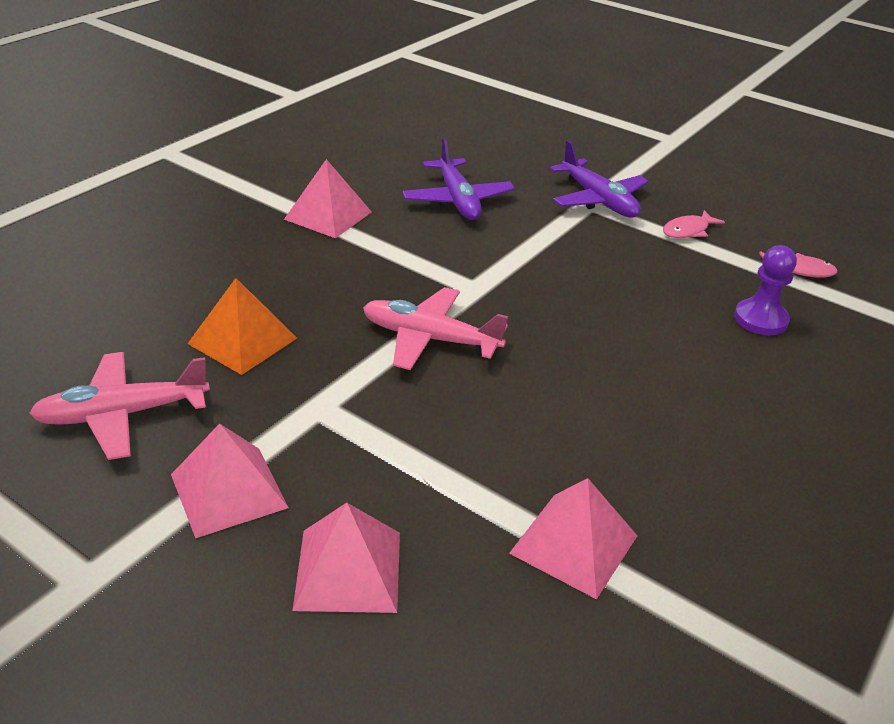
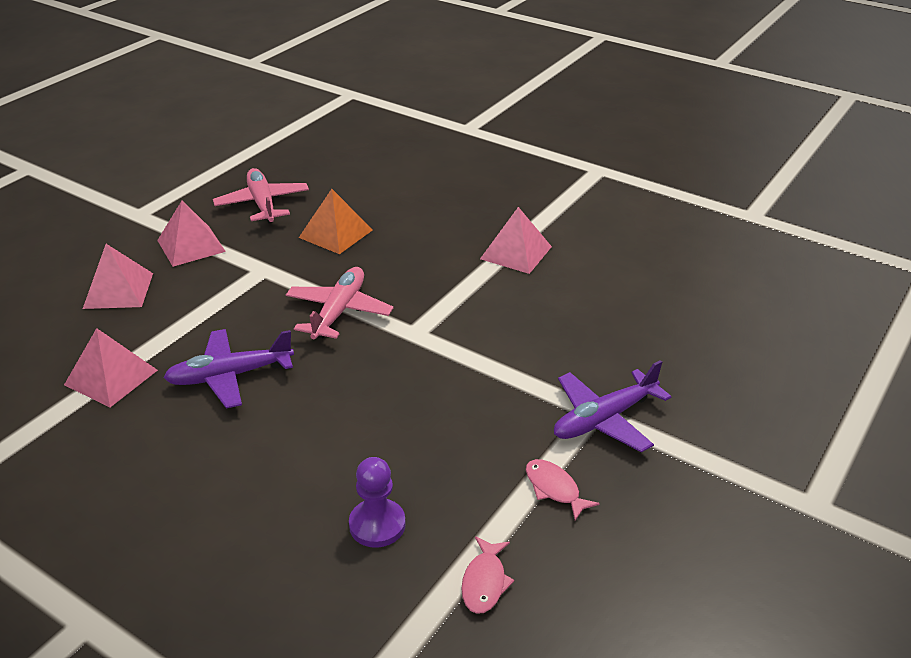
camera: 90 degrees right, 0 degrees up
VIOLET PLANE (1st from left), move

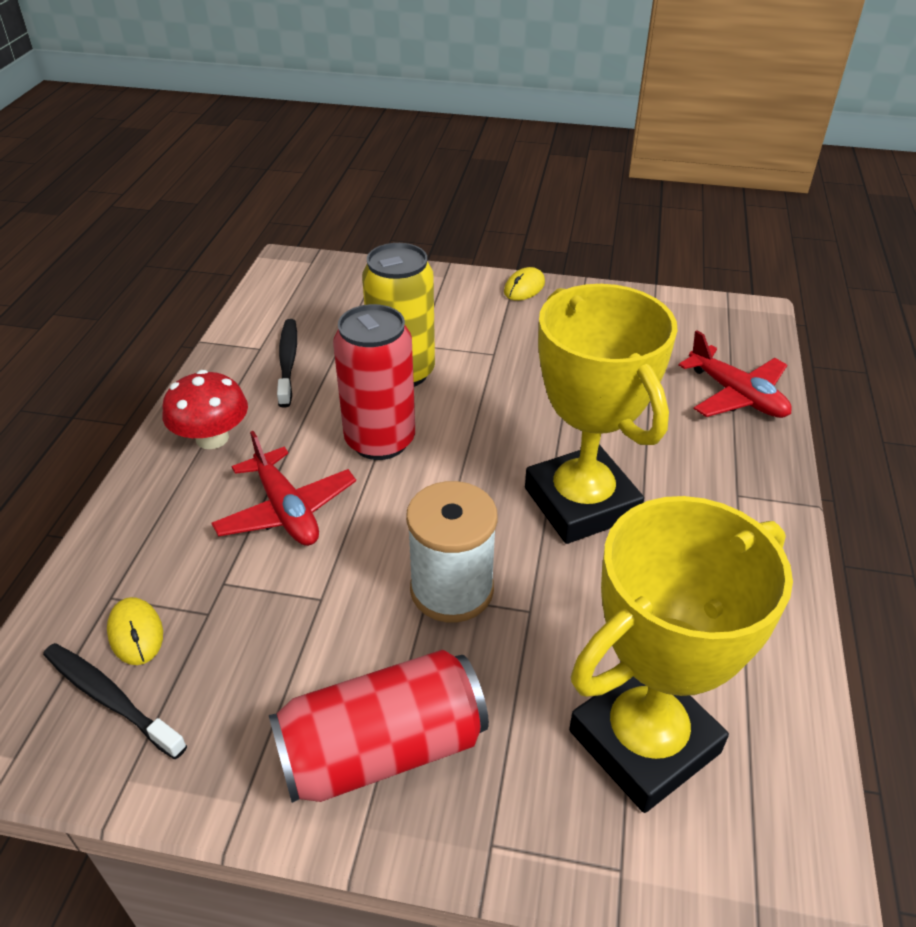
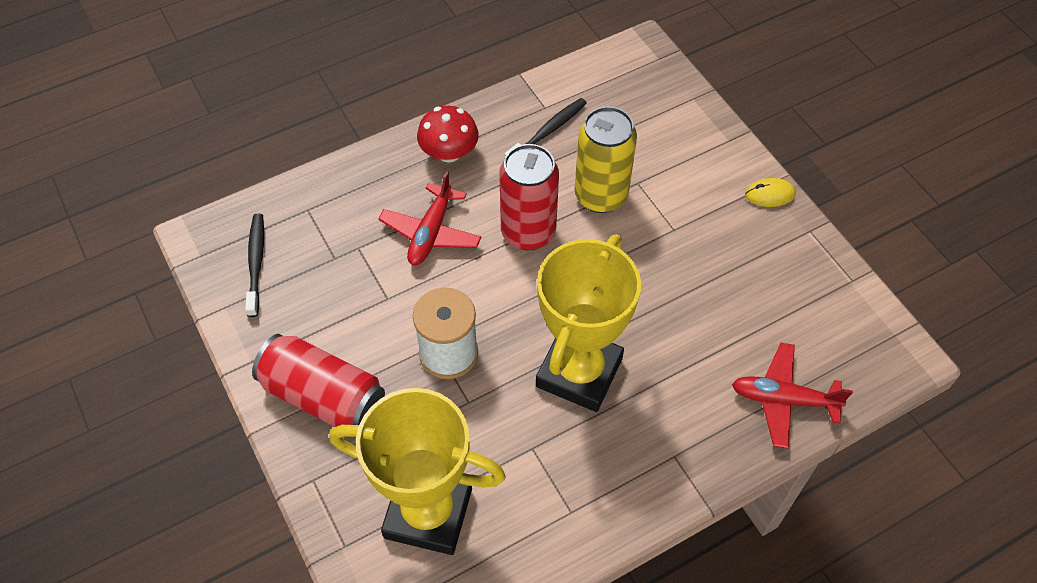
camera: 50 degrees right, 15 degrees up
GOLDEN MOUSE (1st from left) => nothing
SCARLET PLANE (2nd from left), 90 degrees clockwise

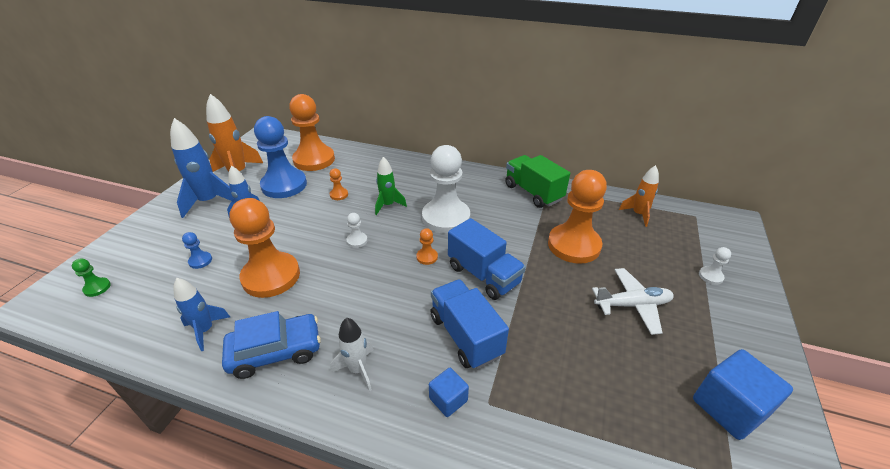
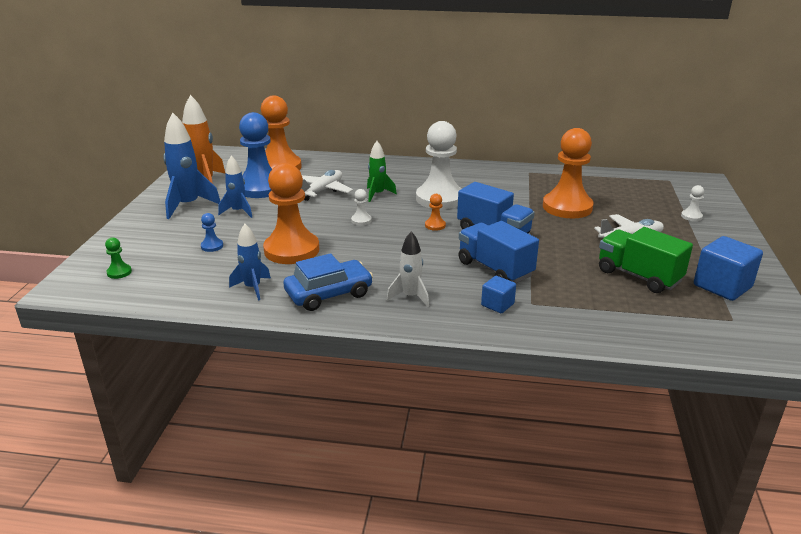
camera: 10 degrees left, 10 degrees down
BRIGHT ORANGE ROCKET (2nd from left) => nothing
GREEN LORRY, move
BRIGHT ORANGE PAWN (3rd from left) => WHITE PLANE (1st from left)

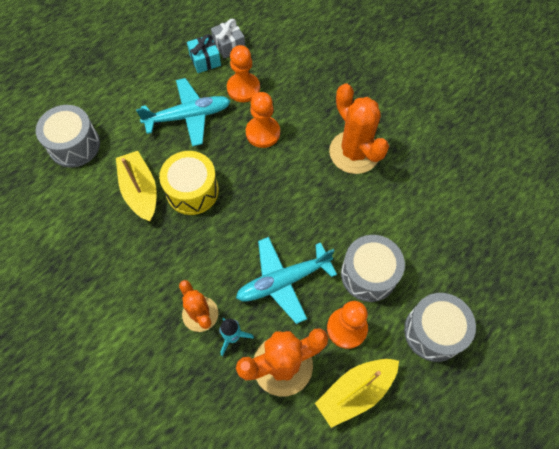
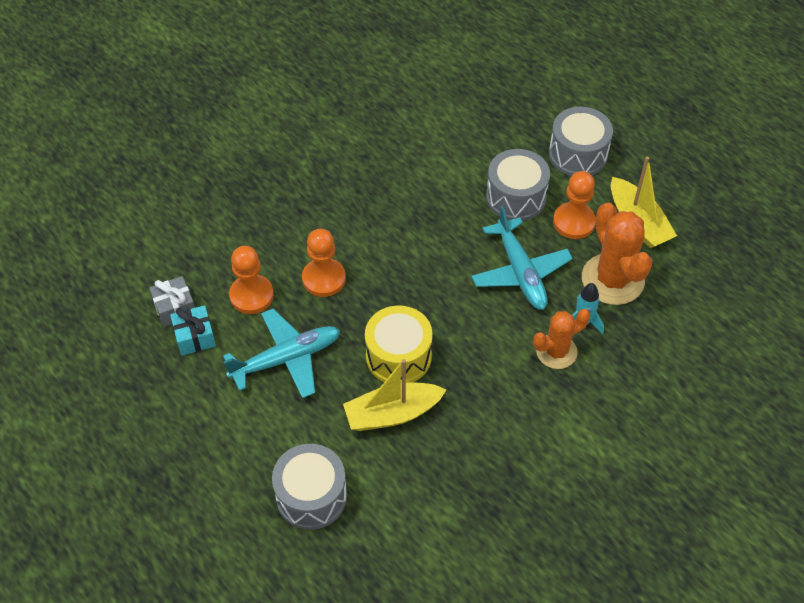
camera: 85 degrees left, 10 degrees down
BRIGHT ORANGE PRICKLY PLANT (3rd from left) => nothing
AQUA PLANE (1st from left), 75 degrees clockwise

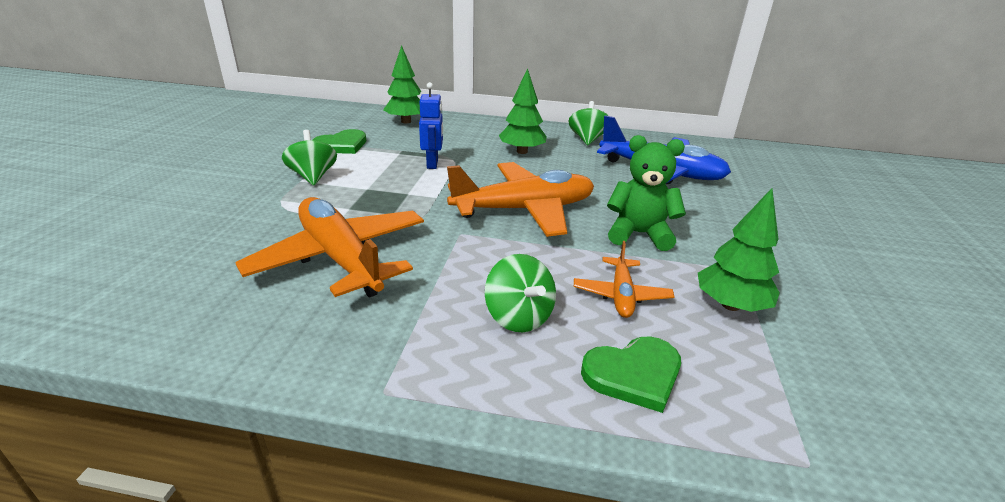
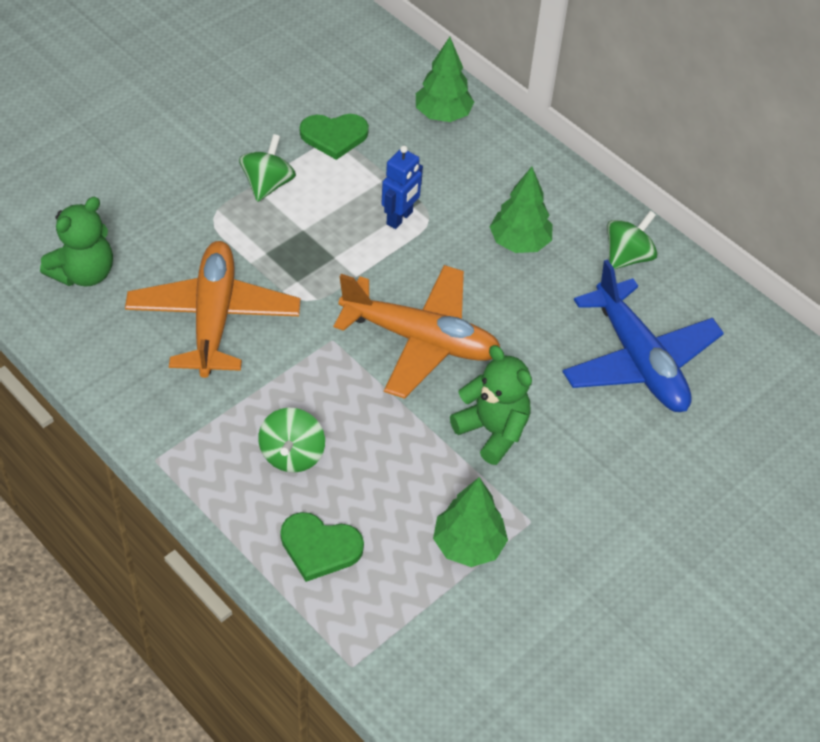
camera: 35 degrees right, 20 degrees up
BRIGHT ORANGE PLANE (3rd from left) => nothing
nothing => GREEN TEDDY BEAR (1st from left)

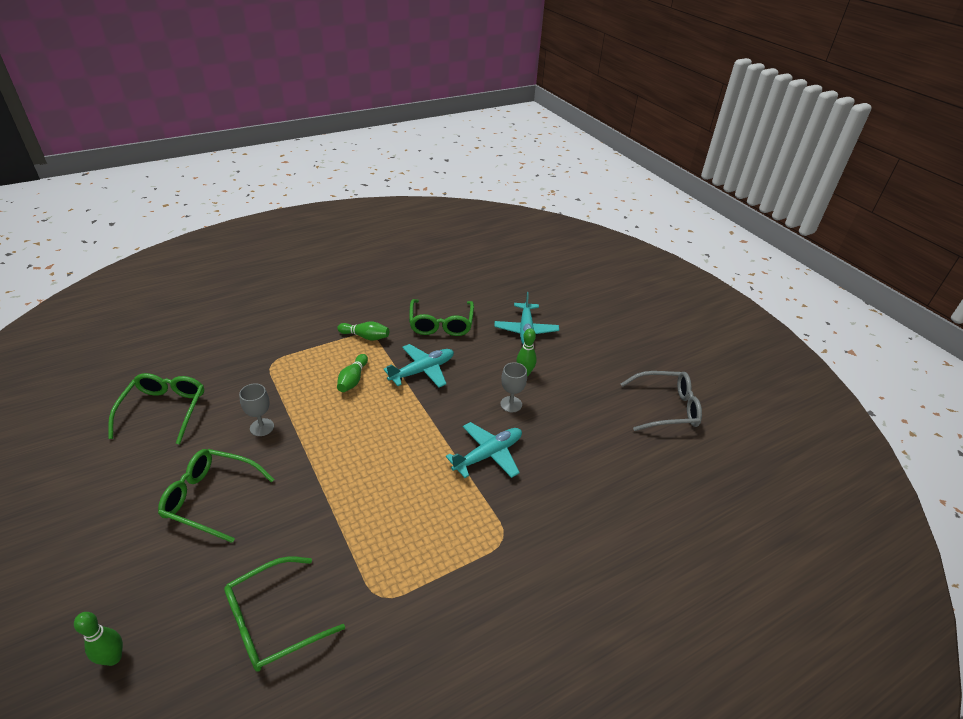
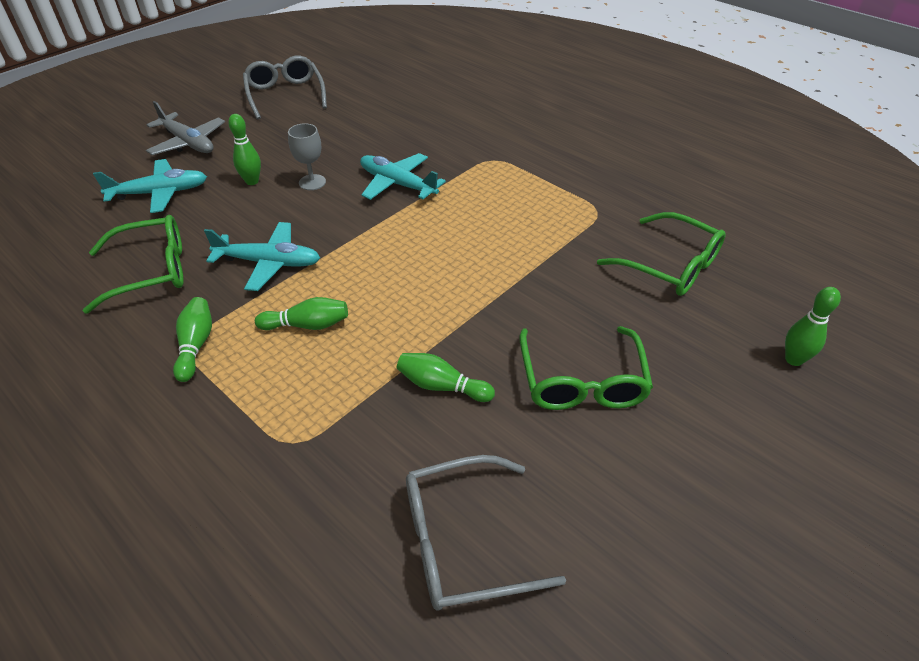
camera: 105 degrees left, 5 degrees up
nothing => GREY PLANE
GREY GOBLET (1st from left) => GREEN SKITTLE (4th from left)
GREEN SPECTACLES (1st from left) => GREY SPECTACLES (2nd from left)
AQUA PLANE (1st from left in the first image) => AQUA PLANE (2nd from left), 150 degrees clockwise

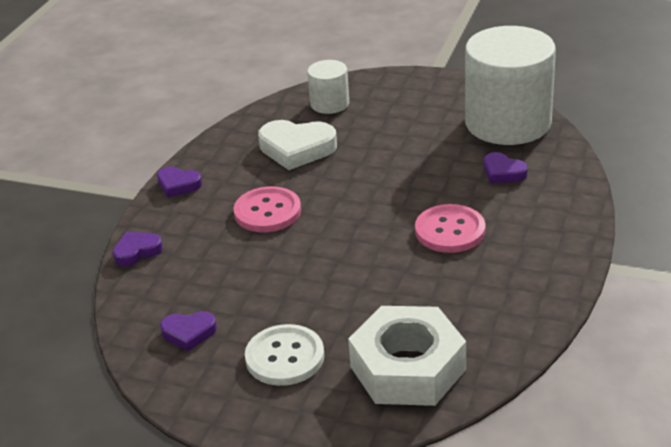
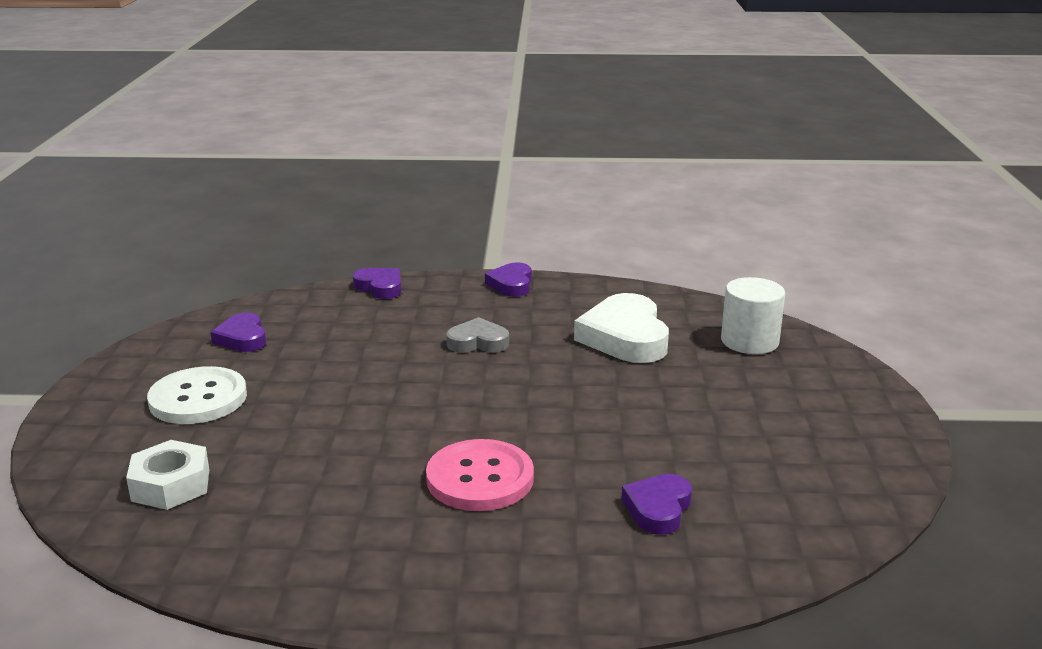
camera: 70 degrees right, 10 degrees down
WHITE SOLID CYLINDER (2nd from left) => nothing
ROSY BUTTON (1st from left) => GREY HEART SHAPE
WHITE HEXAGON NUT, x0.53

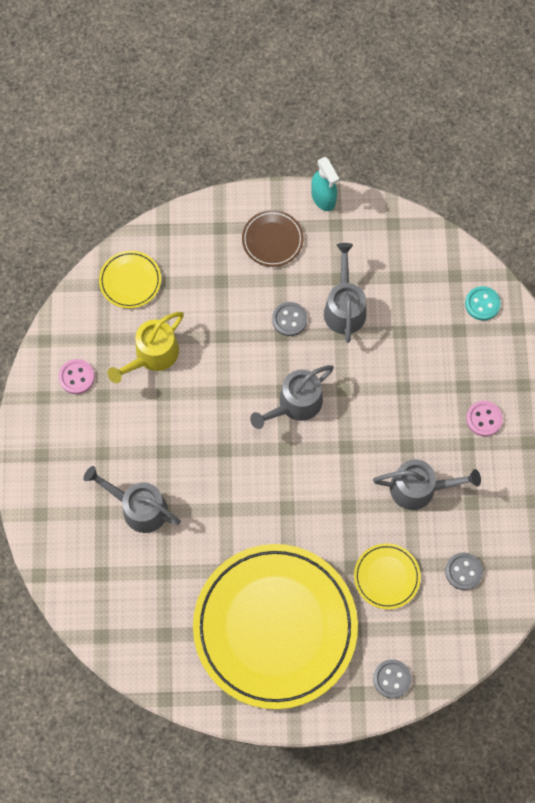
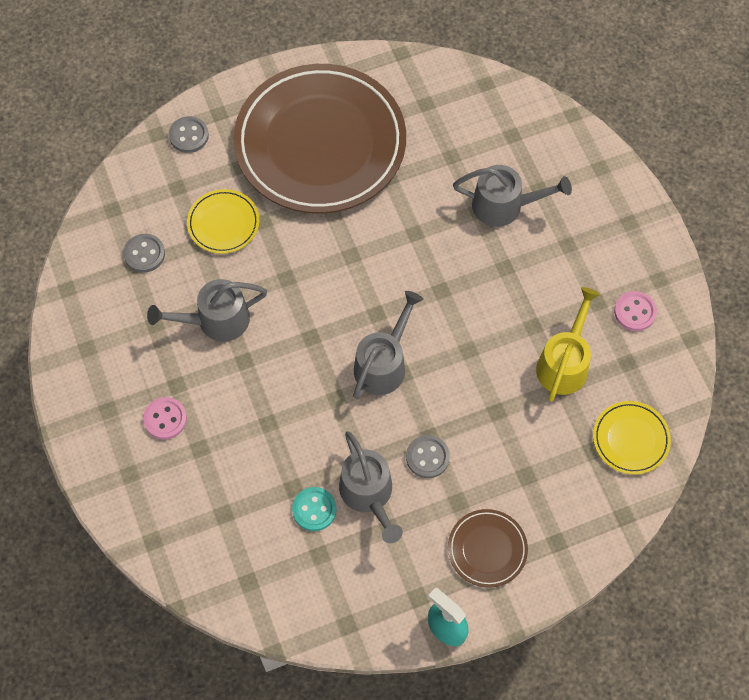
camera: 160 degrees right, 5 degrees down
AQUA BUTTON, move
GOLDEN FLAT DISH (2nd from left) => DARK BROWN FLAT DISH (1st from left)

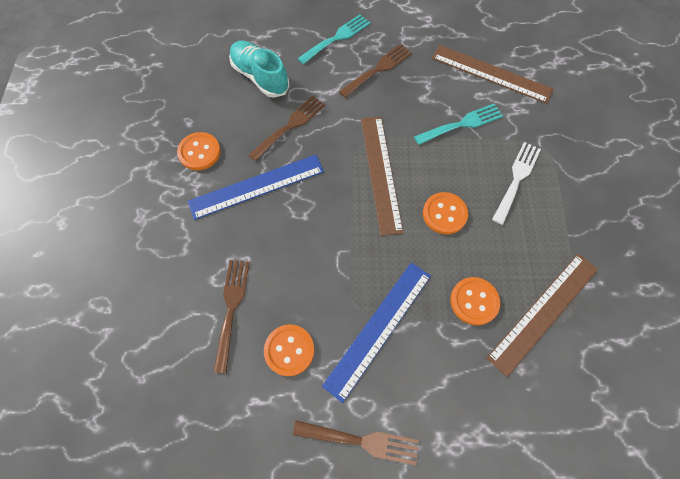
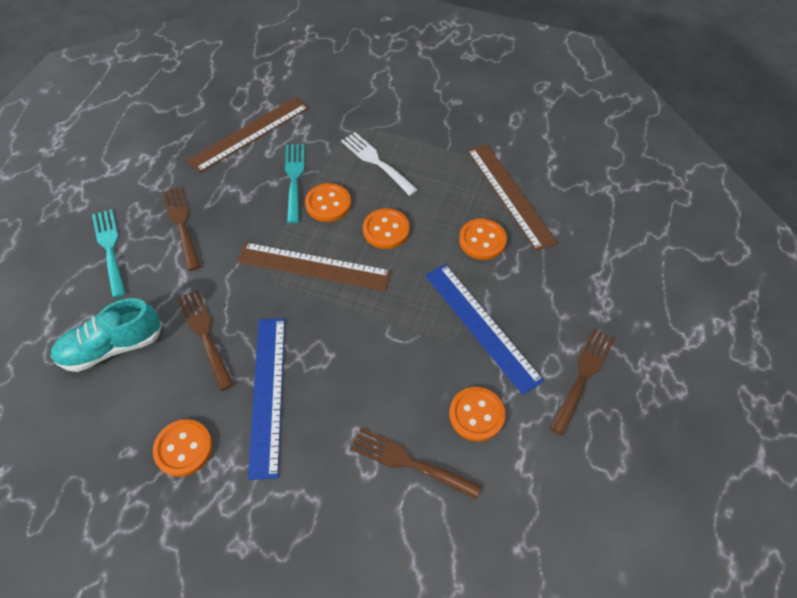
camera: 70 degrees left, 10 degrees down
nothing => BRIGHT ORANGE BUTTON (2nd from left)

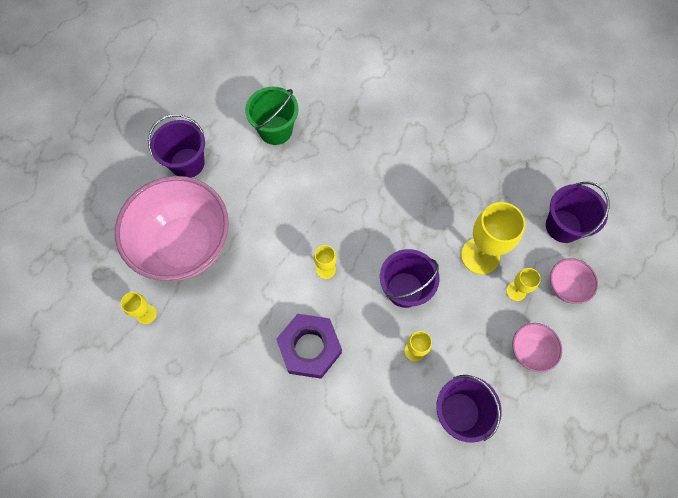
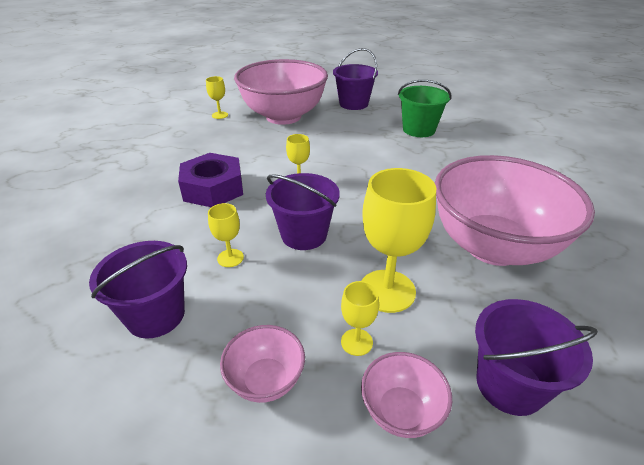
camera: 70 degrees right, 30 degrees down
nothing => ROSY DEEP DISH (4th from left)

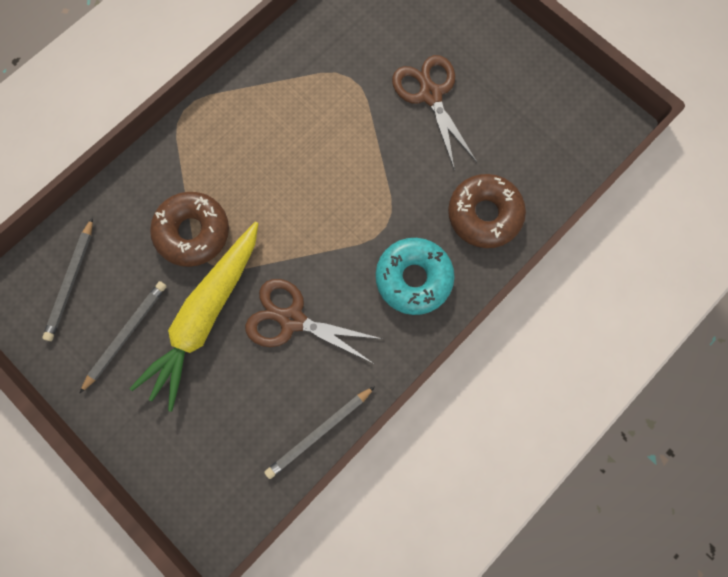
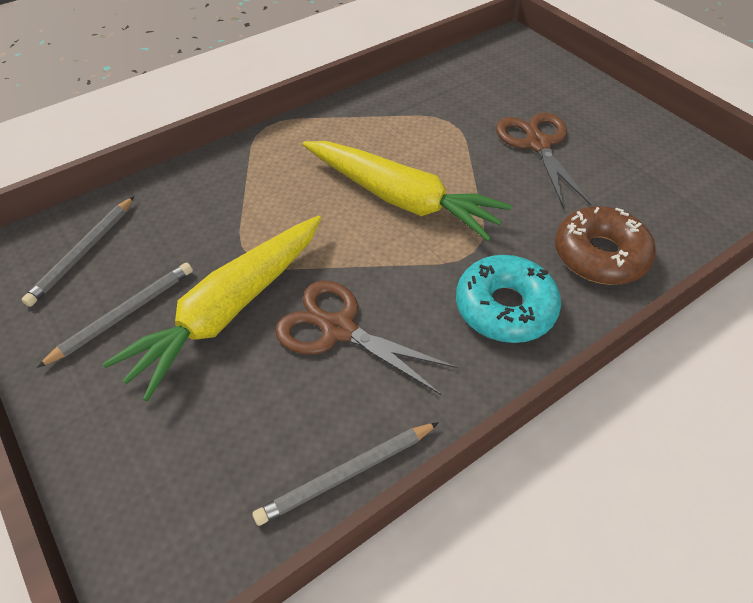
camera: 10 degrees right, 25 degrees down
DARK BROWN DOUGHNUT (1st from left) => nothing
nothing => GOLDEN TOY CARROT (2nd from left)

